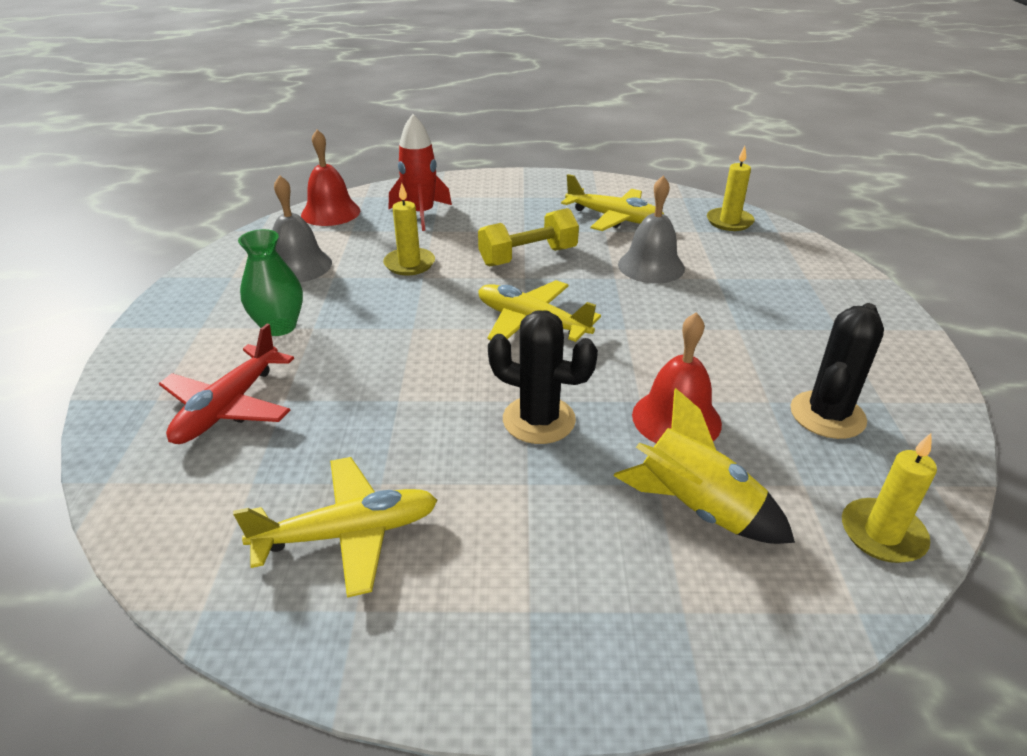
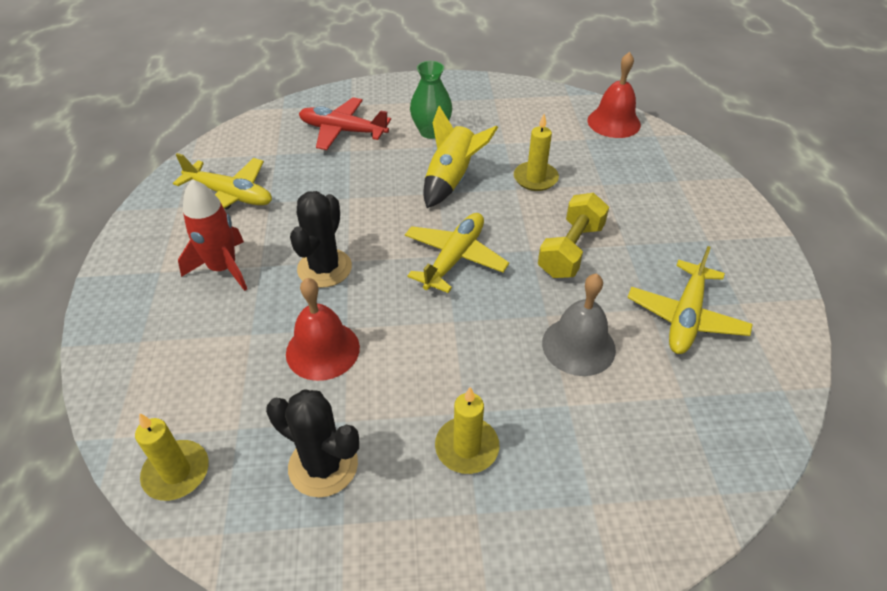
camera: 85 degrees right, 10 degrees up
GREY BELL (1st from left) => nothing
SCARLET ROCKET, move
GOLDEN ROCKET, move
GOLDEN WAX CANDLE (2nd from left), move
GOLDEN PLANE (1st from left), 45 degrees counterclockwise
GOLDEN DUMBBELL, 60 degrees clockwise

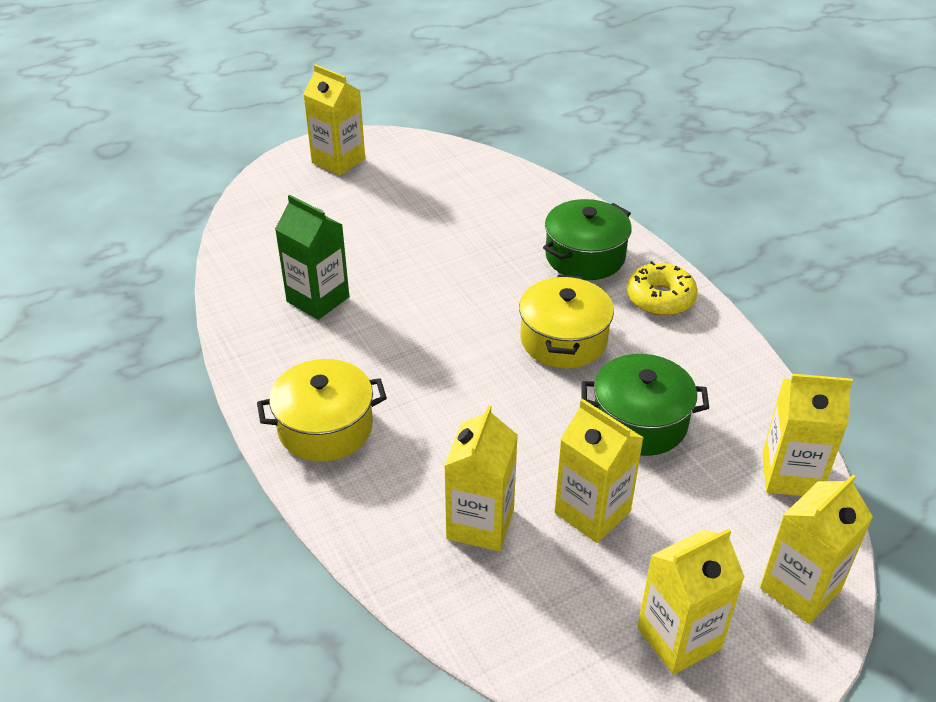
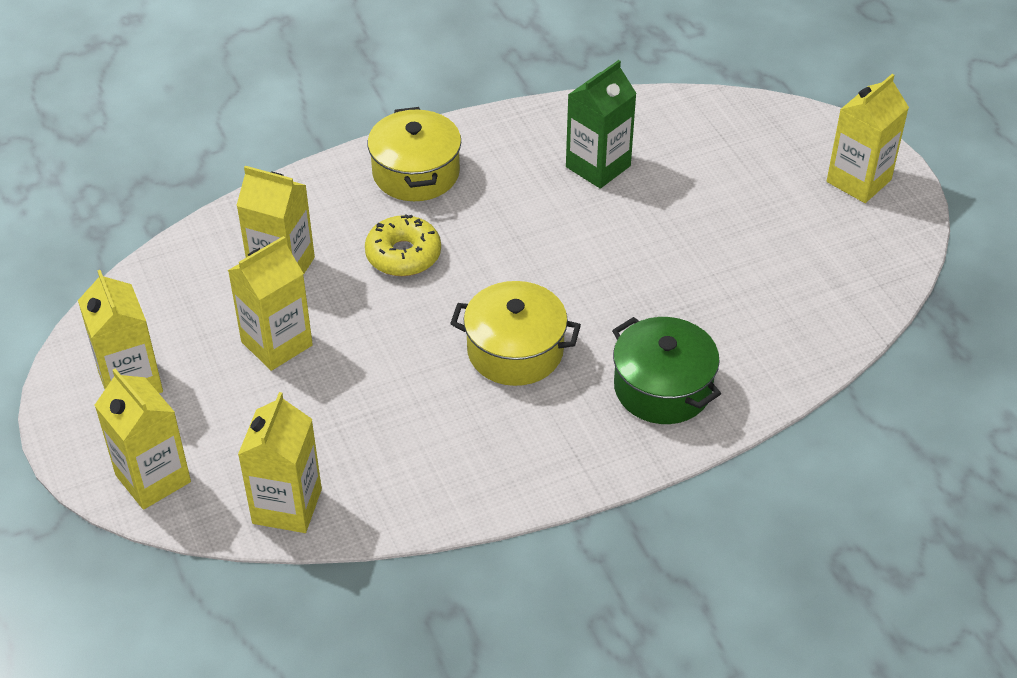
camera: 95 degrees right, 5 degrees up
GREEN STOCKPOT (2nd from left) => nothing
GOLDEN DOUGHNUT, move

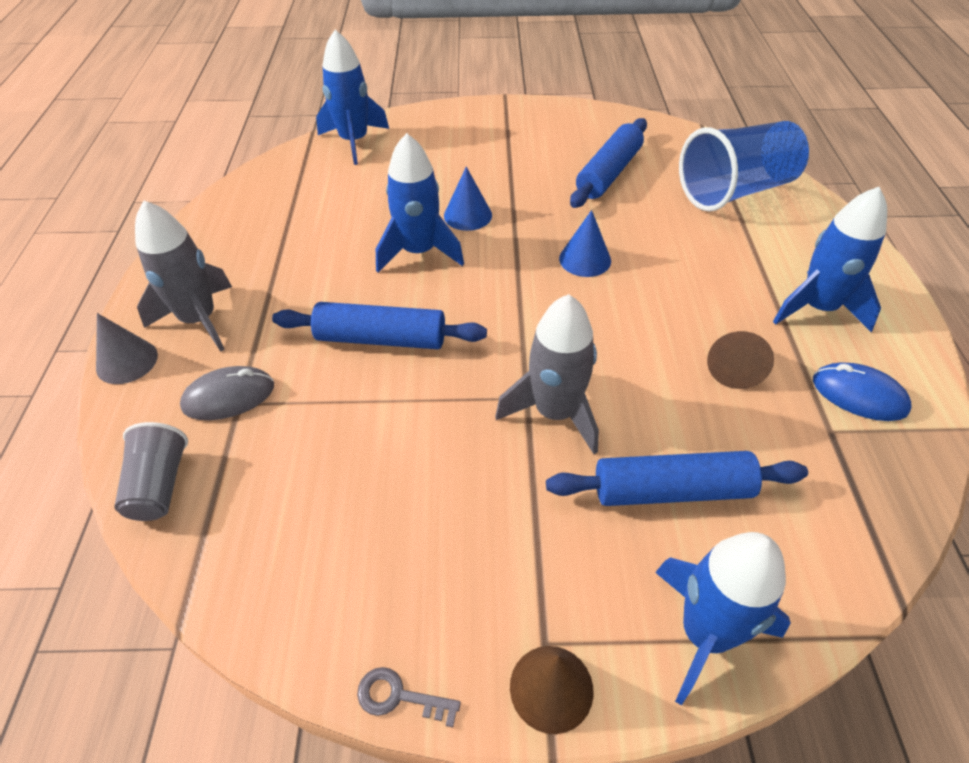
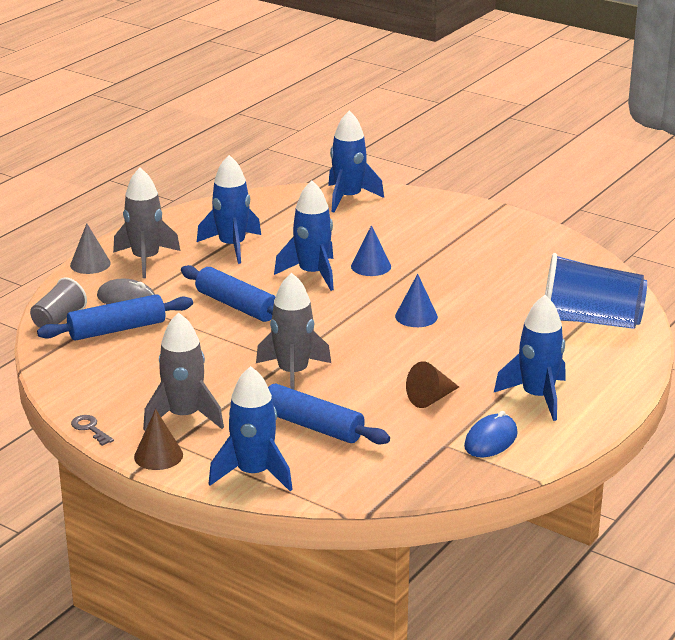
camera: 35 degrees right, 20 degrees down
nothing => GREY ROCKET (2nd from left)
nothing => BLUE ROCKET (1st from left)
BLUE PASTRY ROLLER (2nd from left in the first image) => BLUE PASTRY ROLLER (1st from left), move
BLUE MOUSE, 60 degrees clockwise

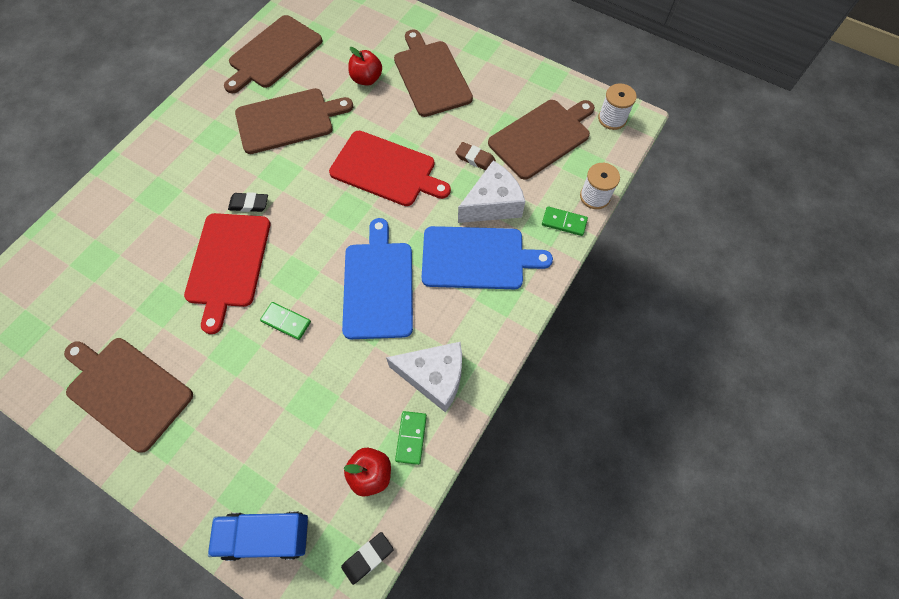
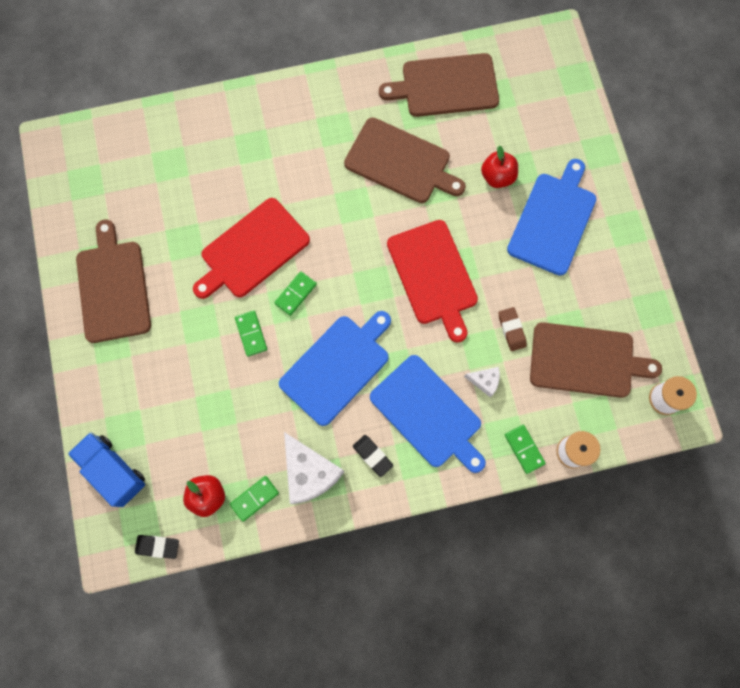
camera: 45 degrees right, 10 degrees up
nothing => GREEN DOMINO TILE (3rd from left)
EBONY PENCIL ERASER (1st from left in the first image) => EBONY PENCIL ERASER (2nd from left), move
DARK BROWN CHOPPING BOARD (4th from left) => BLUE CHOPPING BOARD (3rd from left)
WHITE PIECE OF CHEESE (2nd from left), x0.50

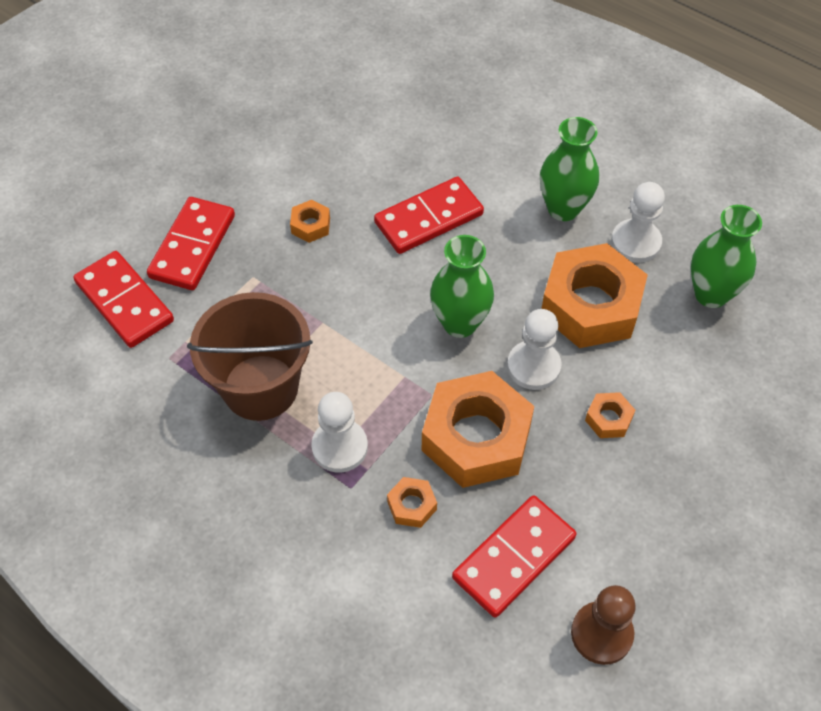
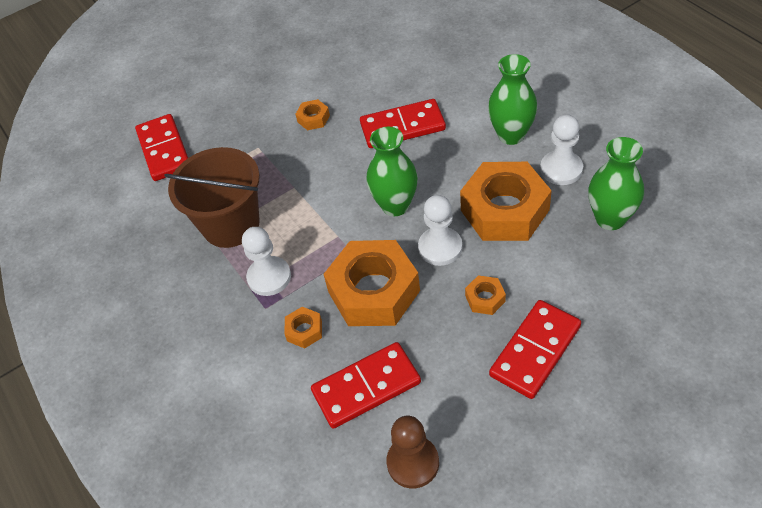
camera: 25 degrees right, 5 degrees down
SCARLET DOMINO TILE (2nd from left in the first image) => SCARLET DOMINO TILE (4th from left), move

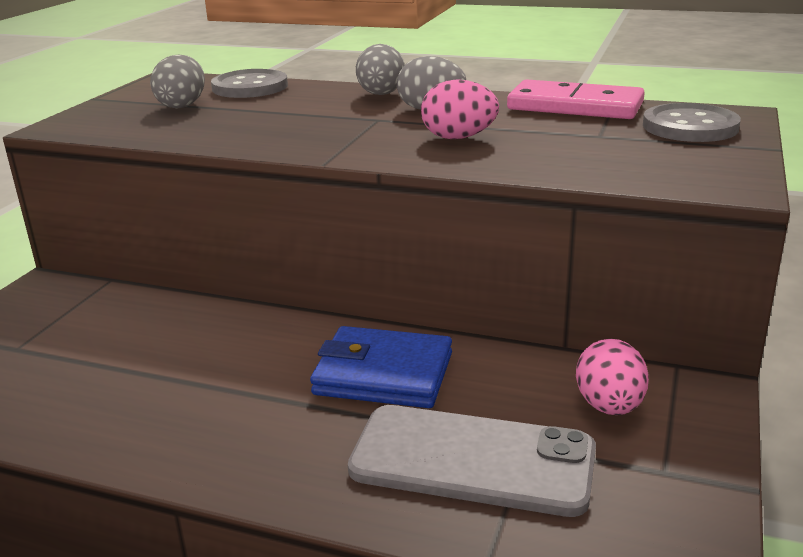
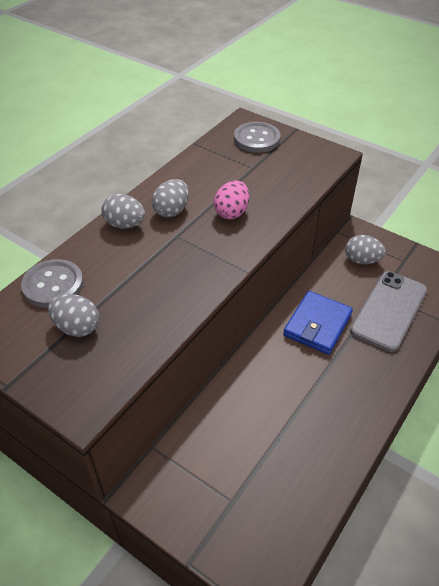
camera: 75 degrees left, 20 degrees up
ROSY DOMINO TILE => nothing
ROSY EGG (2nd from left) => GREY EGG (4th from left)

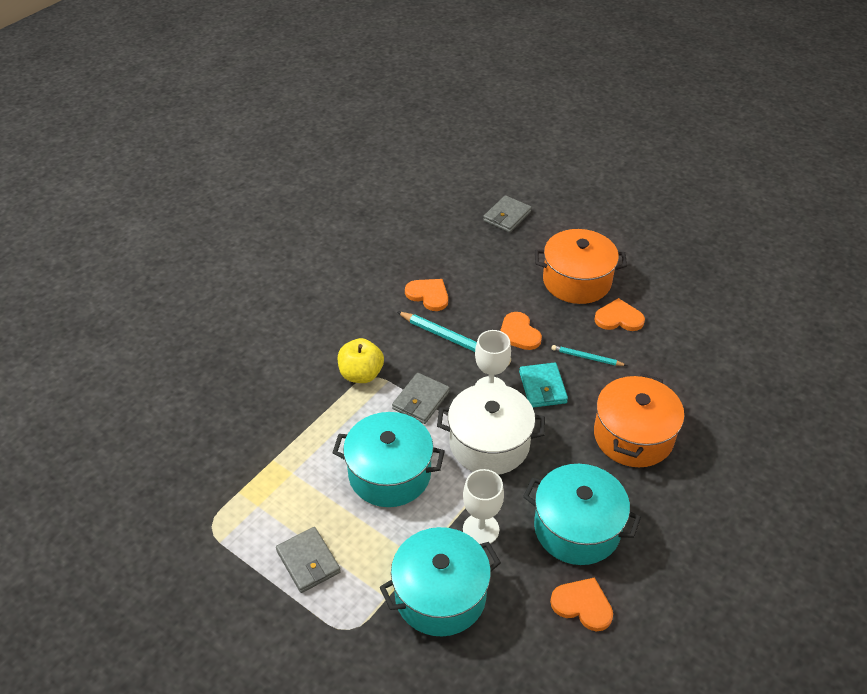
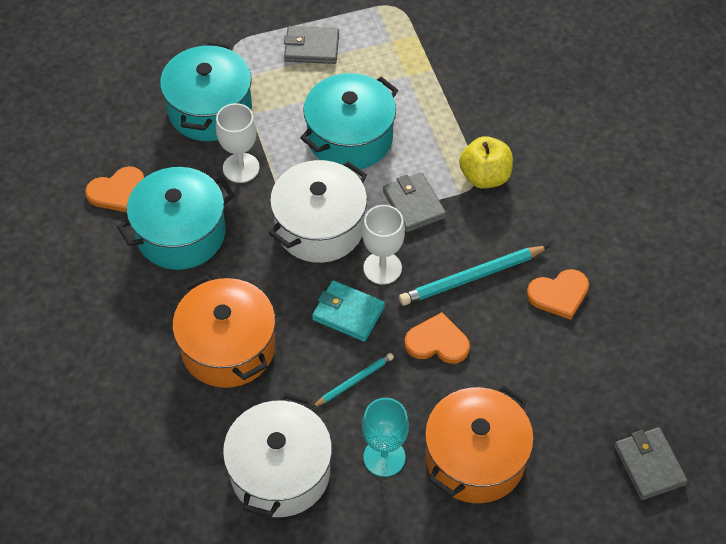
camera: 125 degrees right, 10 degrees up
nothing => WHITE STOCKPOT (1st from left)
BRIGHT ORANGE HEART SHAPE (4th from left) => AQUA GOBLET

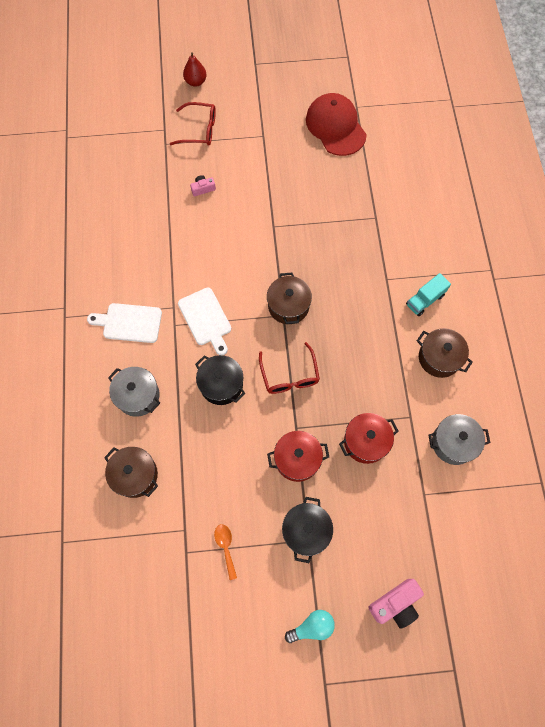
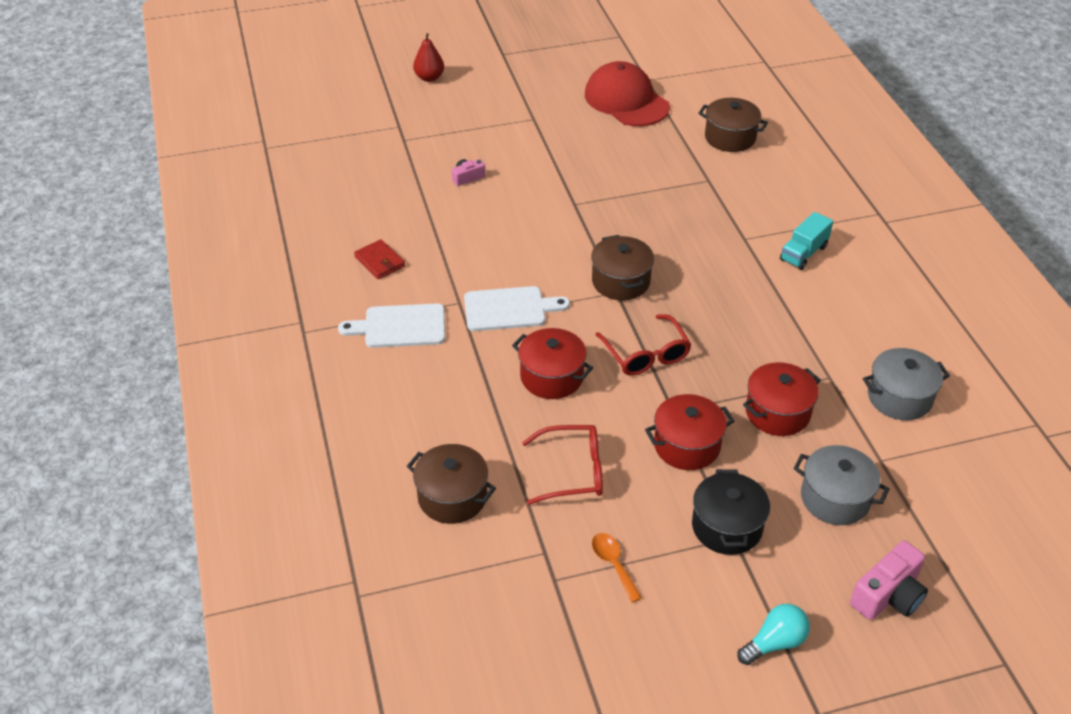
camera: 10 degrees left, 25 degrees down
nothing => SCARLET CARD WALLET
GREY STOCKPOT (1st from left), move
SCARLET SPECTACLES (1st from left), move
DARK BROWN STOCKPOT (3rd from left), move
EBONY STOCKPOT (1st from left) => SCARLET STOCKPOT (1st from left)
WHITE CHOPPING BOARD (2nd from left), 60 degrees counterclockwise

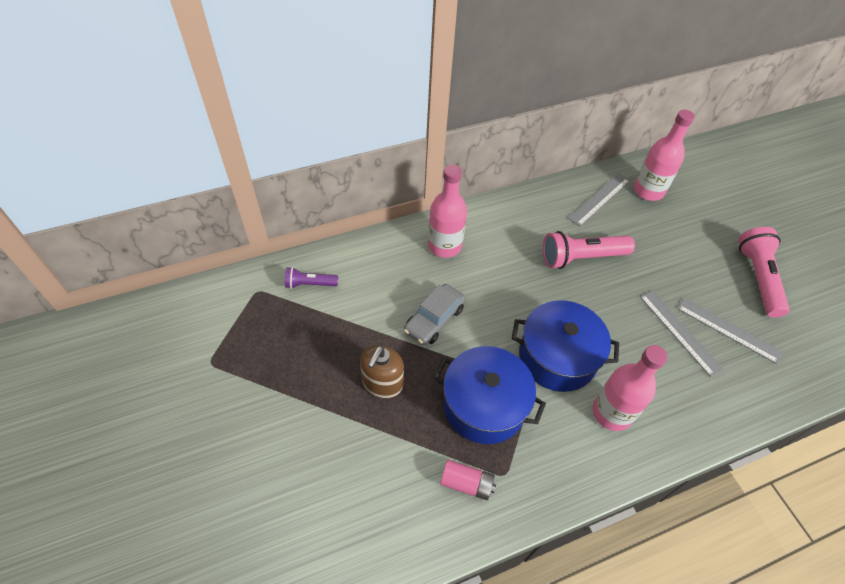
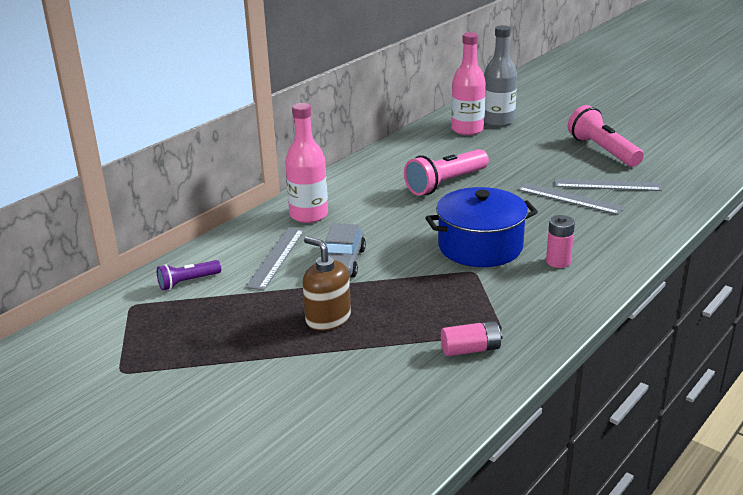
camera: 25 degrees left, 25 degrees down
BLUE STOCKPOT (1st from left) => nothing
nothing => GREY FLASK
GREY STRAIGHTEDGE (1st from left), move
ROSY FLASK (2nd from left) => ROSY AA BATTERY (2nd from left)
DARK BROWN SOAP DISPENSER, 135 degrees clockwise

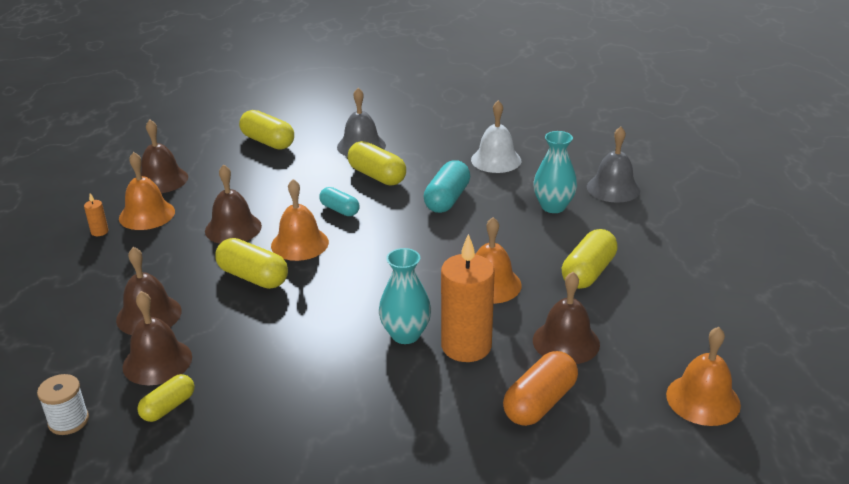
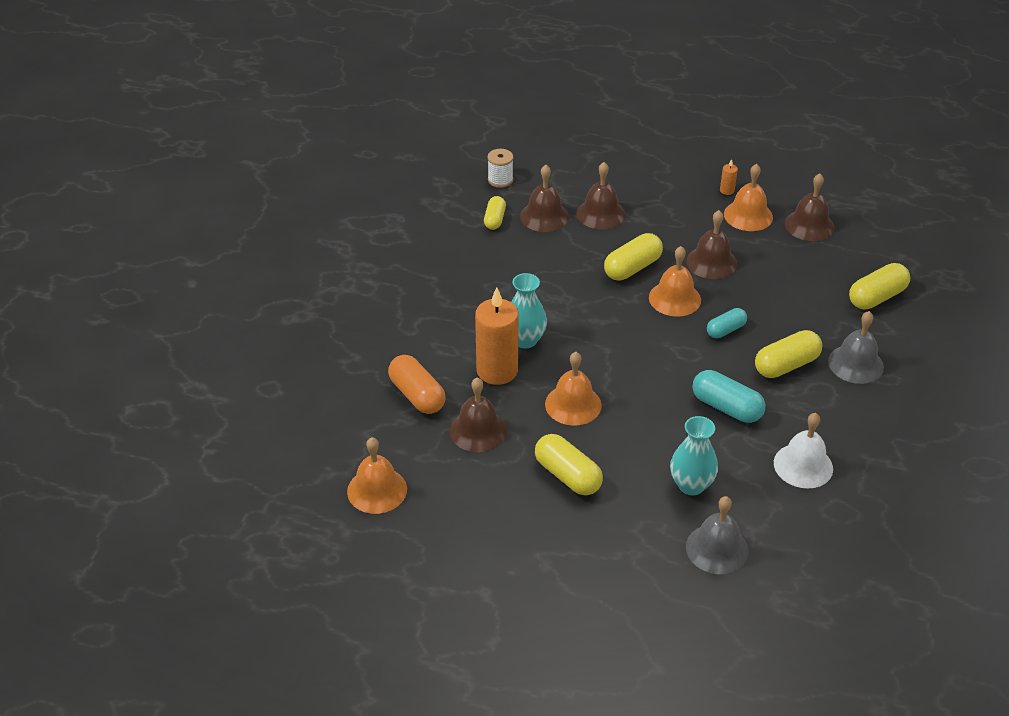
camera: 105 degrees right, 10 degrees up
GOLDEN PILL SHAPE (1st from left), 45 degrees clockwise

